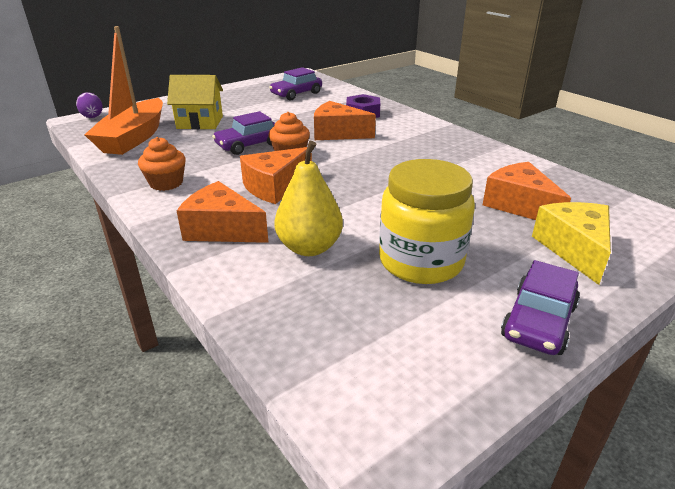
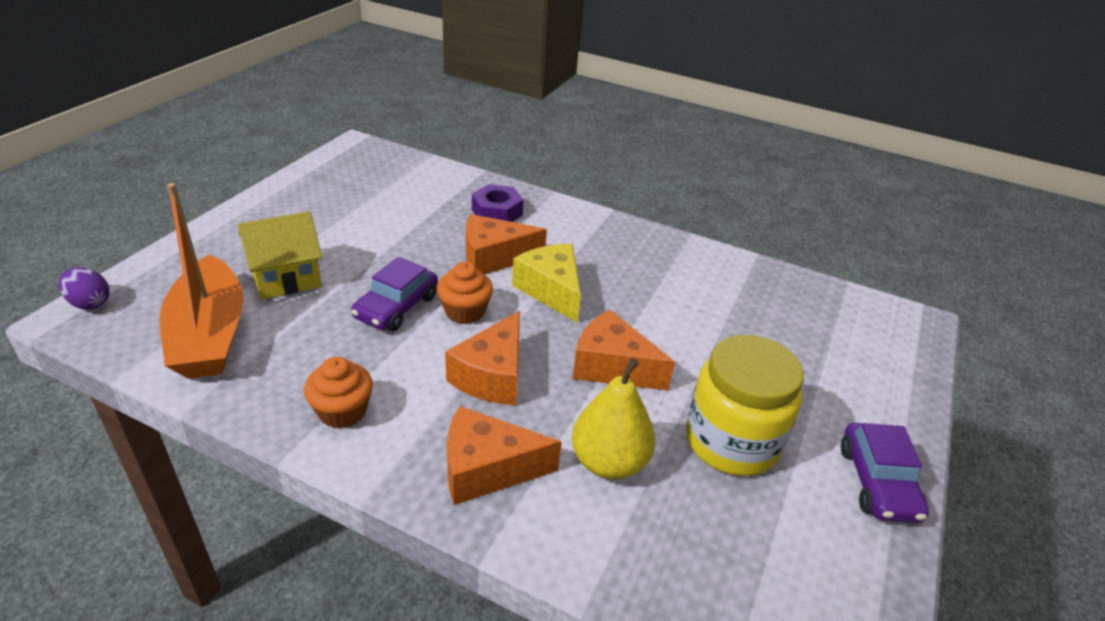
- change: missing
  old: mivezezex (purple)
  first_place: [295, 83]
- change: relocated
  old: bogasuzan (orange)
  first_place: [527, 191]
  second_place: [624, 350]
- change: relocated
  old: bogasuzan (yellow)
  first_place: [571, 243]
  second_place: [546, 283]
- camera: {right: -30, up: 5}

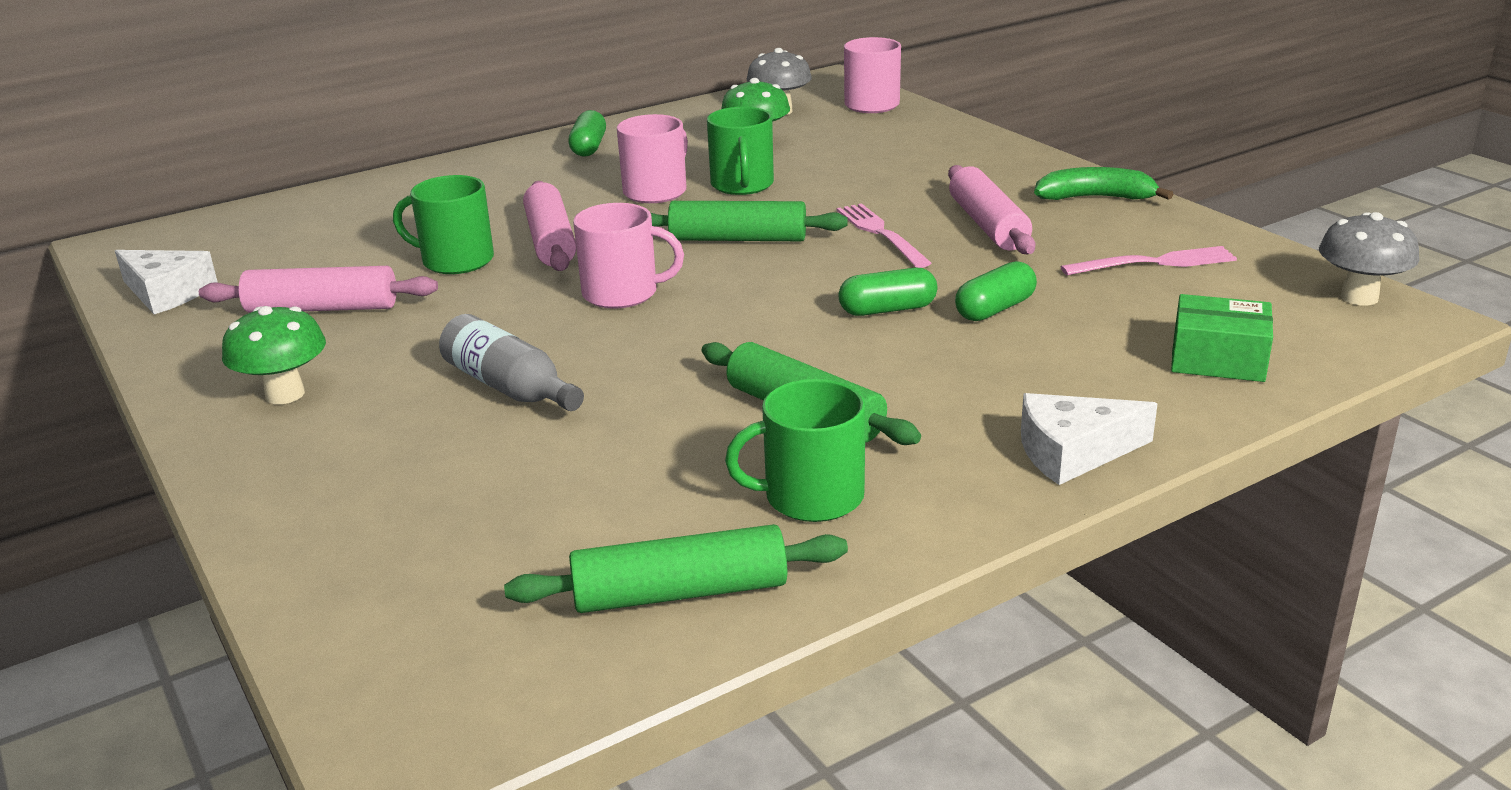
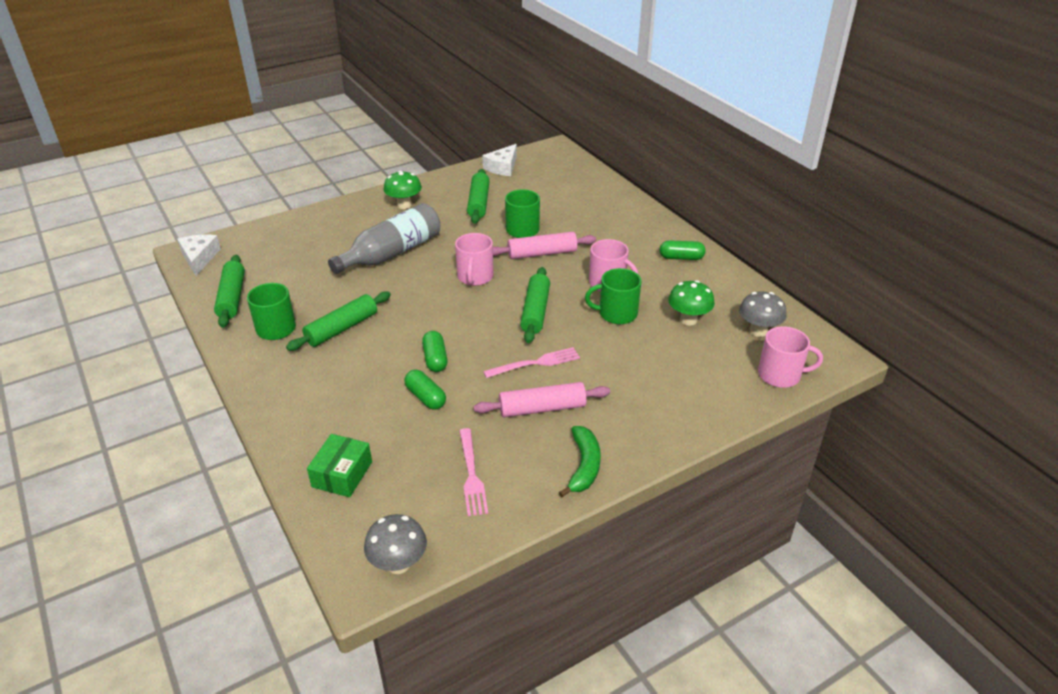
- change: relocated
  old: bogasuzan (white)
  first_place: [1089, 439]
  second_place: [199, 255]
- change: colour
  old: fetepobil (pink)
  new: fetepobil (green)
  first_place: [318, 289]
  second_place: [478, 196]
- change: size
  old: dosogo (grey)
  first_place: [511, 362]
  second_place: [384, 238]
  factor: 1.57
- camera: {right: 90, up: 10}

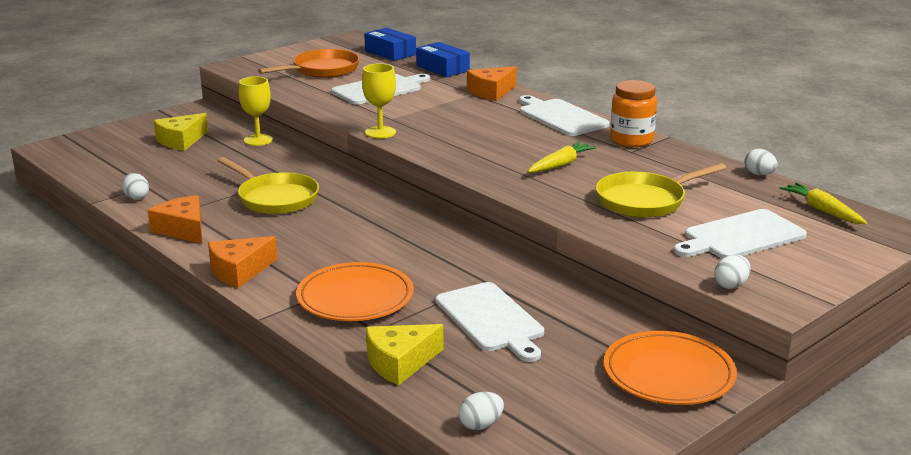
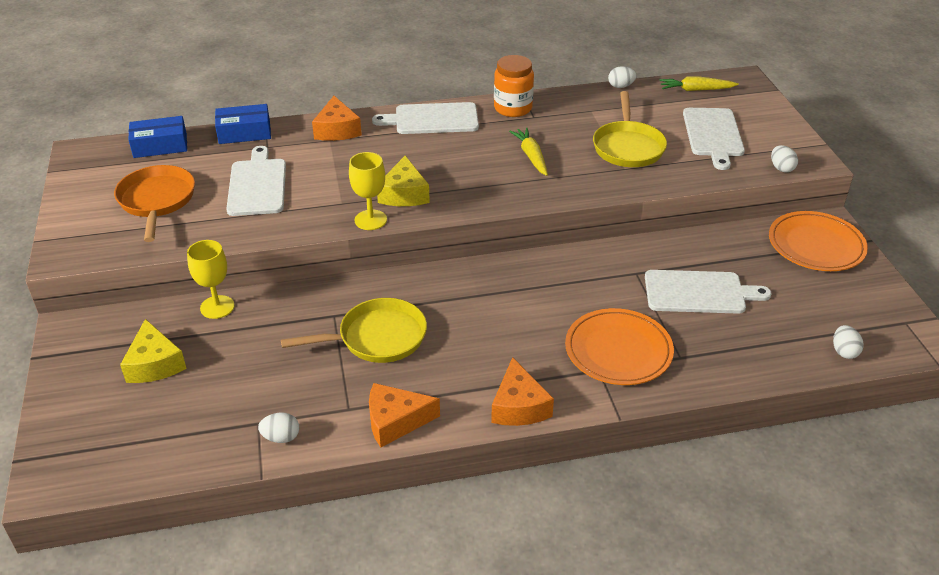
- change: relocated
  old: bogasuzan (yellow)
  first_place: [404, 355]
  second_place: [403, 181]
- camera: {right: -60, up: 15}

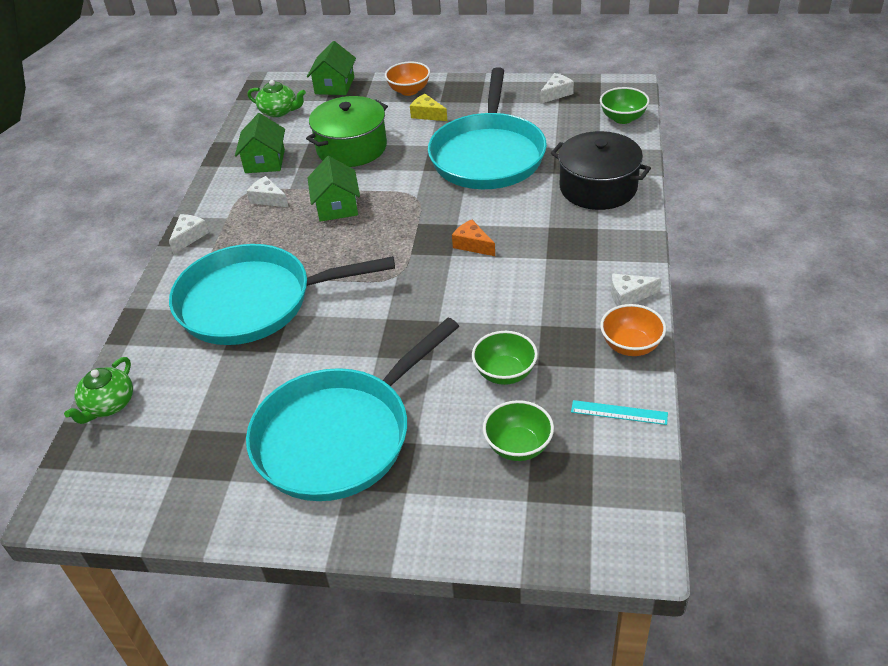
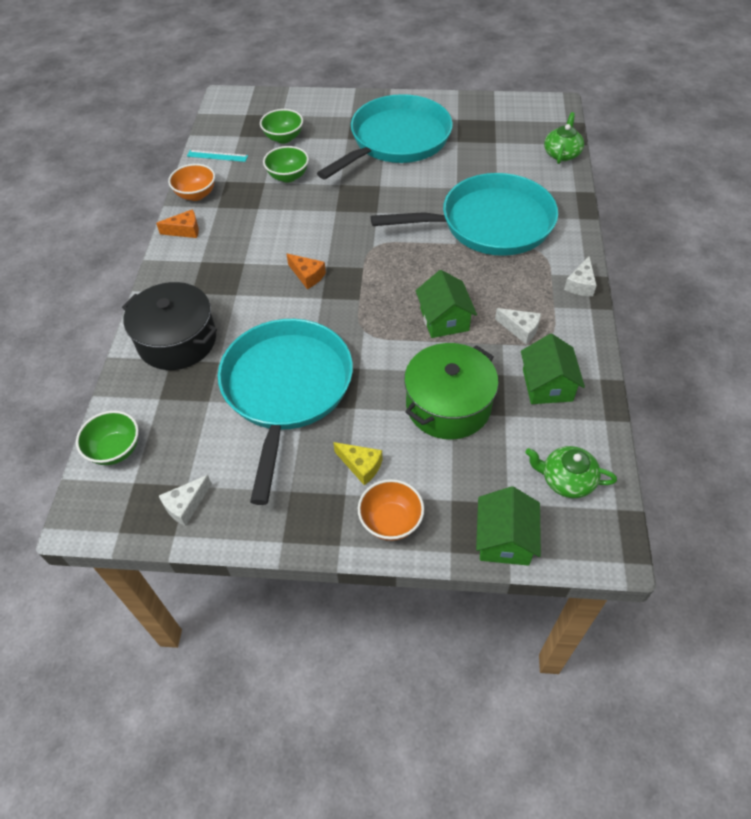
- change: colour
  old: bogasuzan (white)
  new: bogasuzan (orange)
  first_place: [636, 290]
  second_place: [177, 223]
- camera: {right: 175, up: 10}

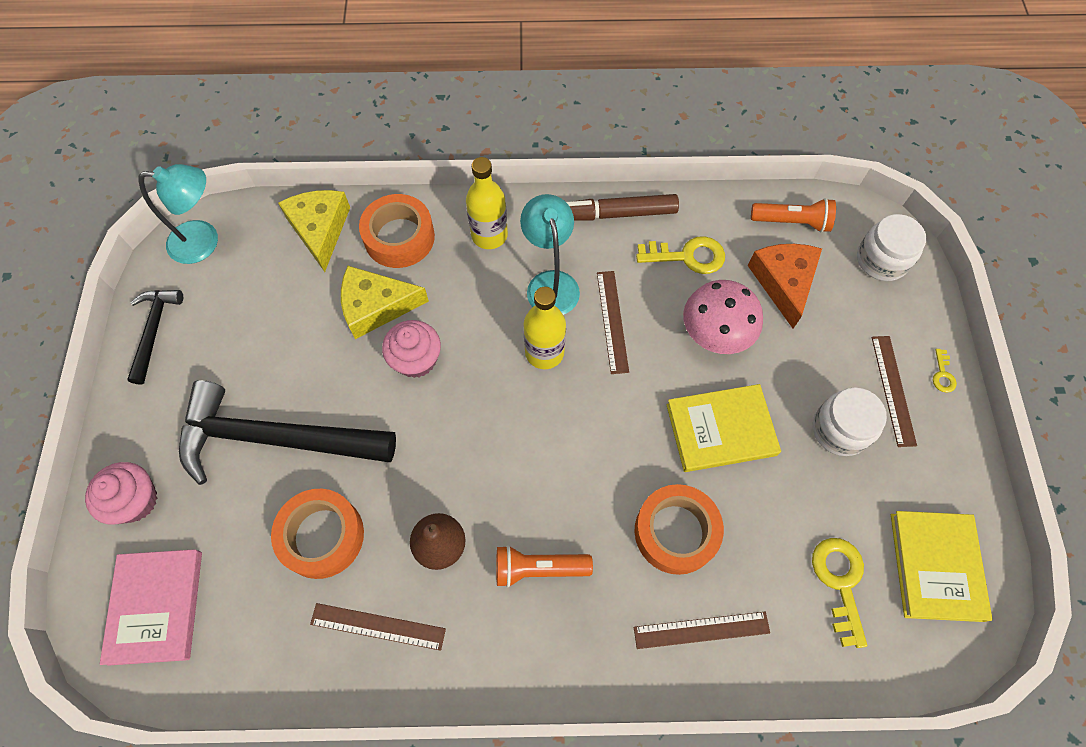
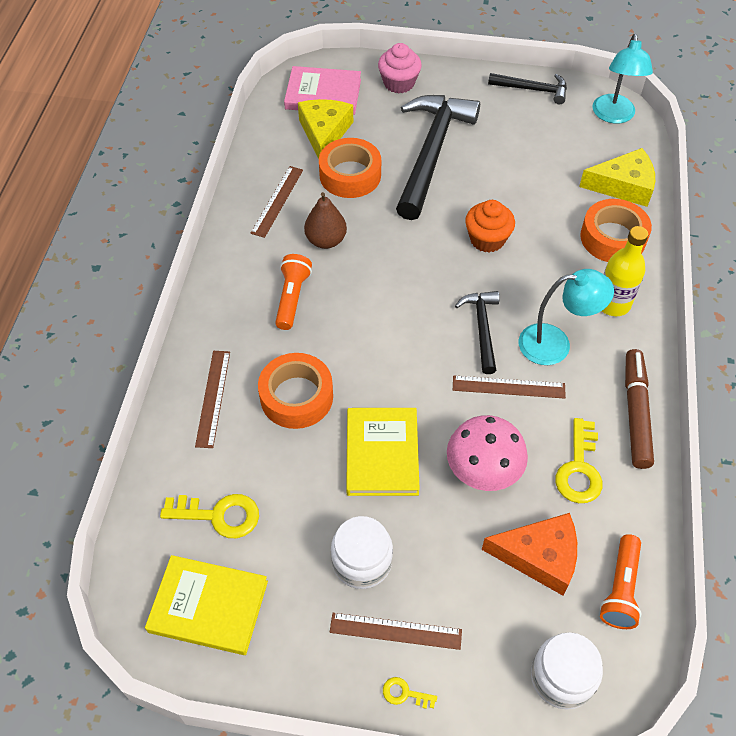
- change: relocated
  old: bogasuzan (yellow)
  first_place: [385, 302]
  second_place: [325, 129]
- change: exchanged
  old: dosogo (yellow)
  new: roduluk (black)
  first_place: [544, 328]
  second_place: [477, 332]
- change: colour
  old: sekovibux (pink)
  new: sekovibux (orange)
  first_place: [411, 349]
  second_place: [490, 226]
- camera: {right: 100, up: -10}

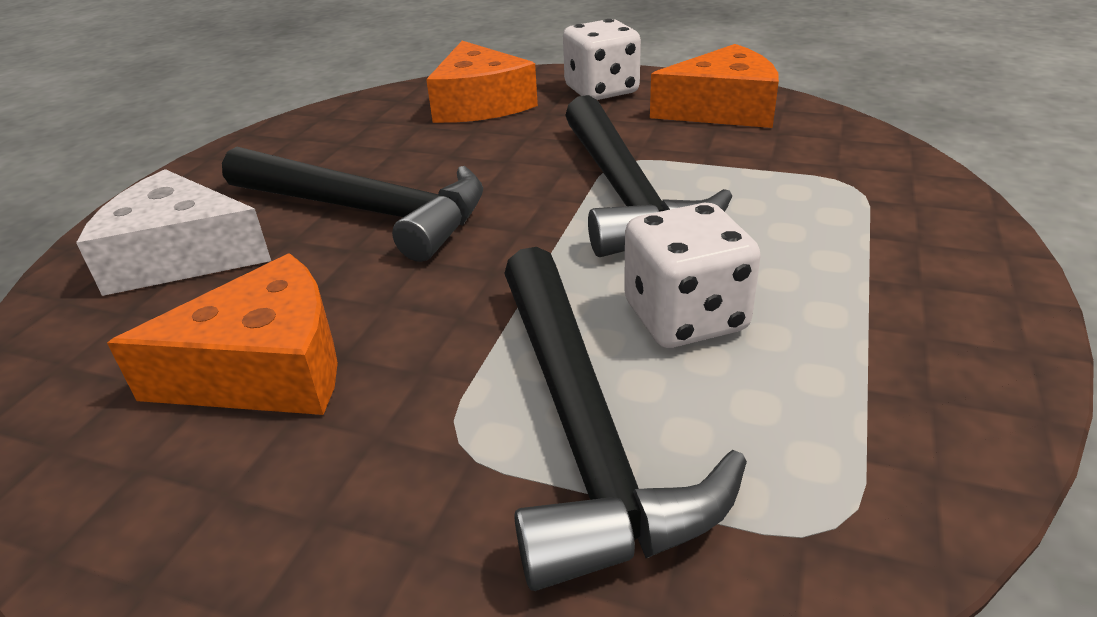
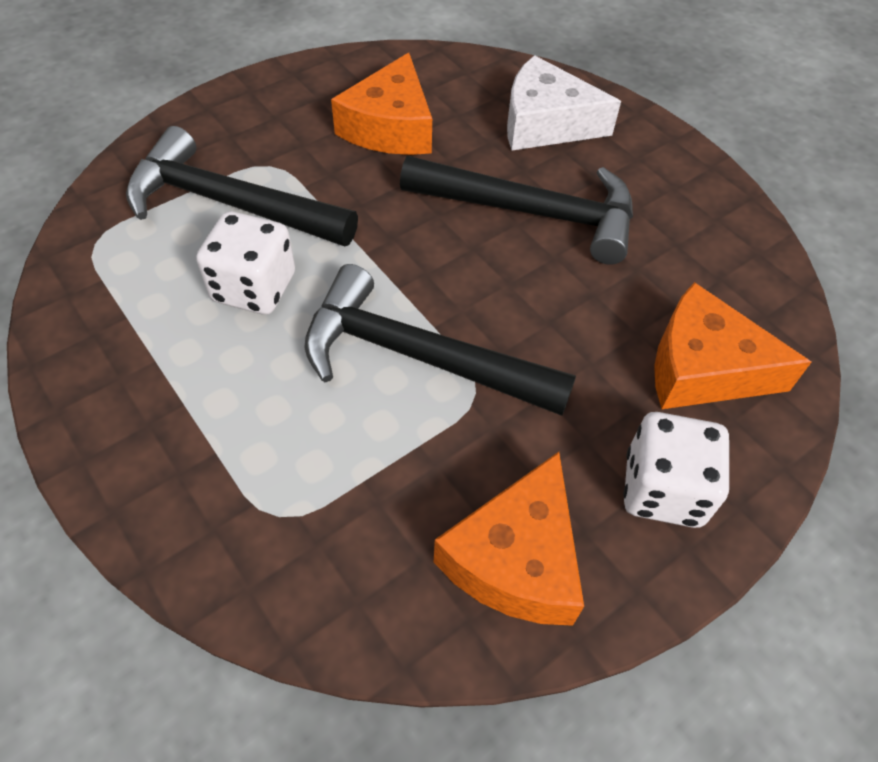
- change: spun
  old: bogasuzan (white)
  first_place: [173, 232]
  second_place: [564, 102]
  degrees: -120
- change: spun
  old: roduluk (black)
  first_place: [352, 204]
  second_place: [516, 210]
  degrees: -135
- camera: {right: 120, up: 20}

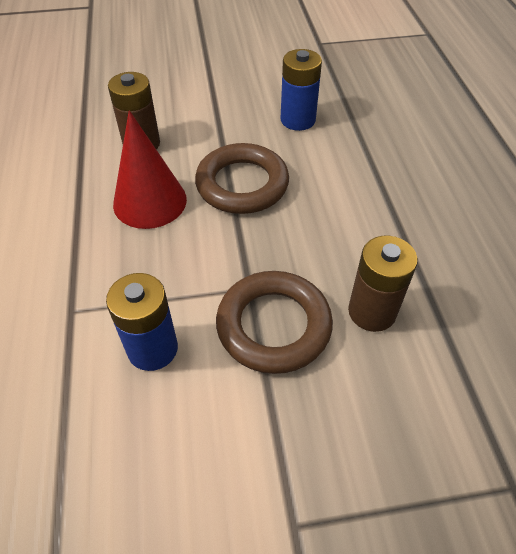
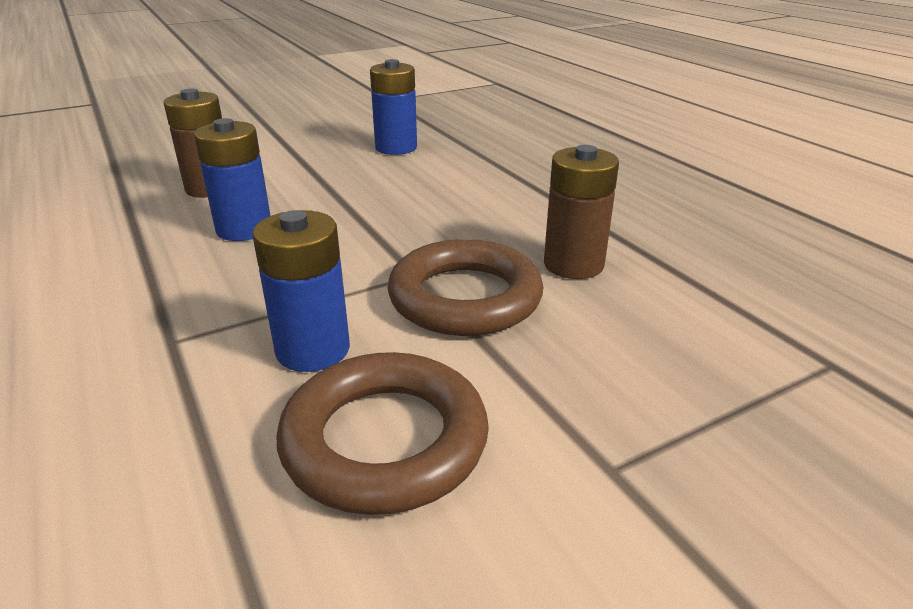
- change: relocated
  old: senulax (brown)
  first_place: [242, 178]
  second_place: [383, 433]
- change: exchanged
  old: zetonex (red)
  new: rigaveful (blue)
  first_place: [150, 169]
  second_place: [232, 179]
- camera: {right: -20, up: -20}

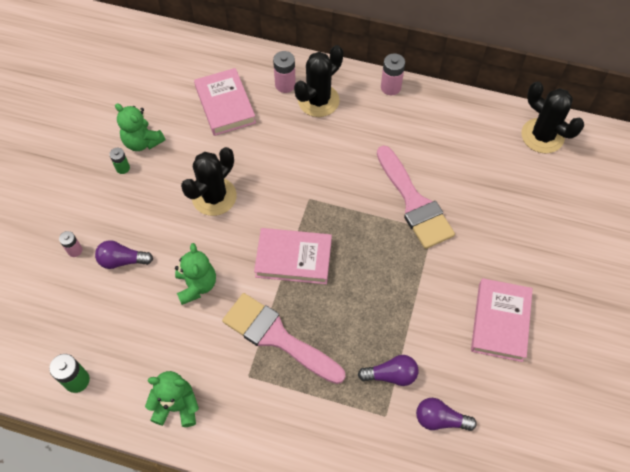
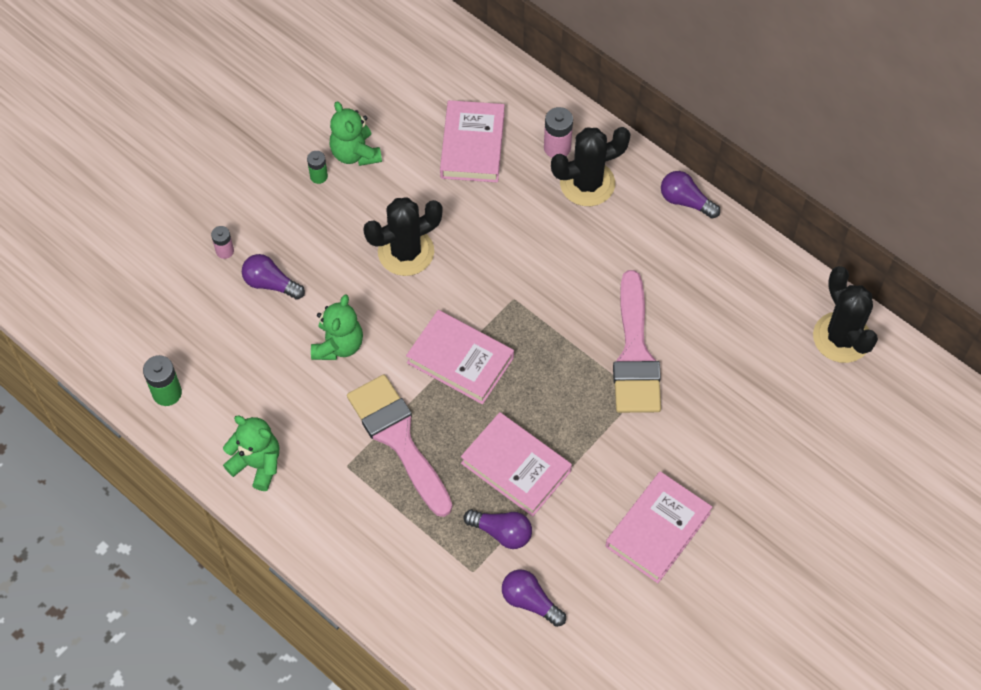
- change: appeared
  new: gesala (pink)
  second_place: [516, 464]
- change: exchanged
  old: rigaveful (pink)
  new: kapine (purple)
  first_place: [393, 74]
  second_place: [690, 195]
- camera: {right: 25, up: 0}

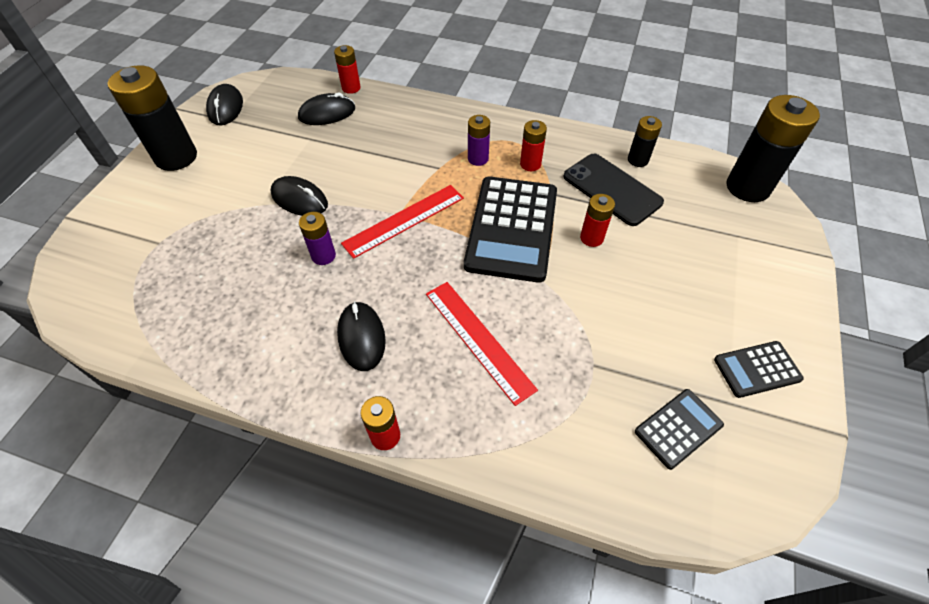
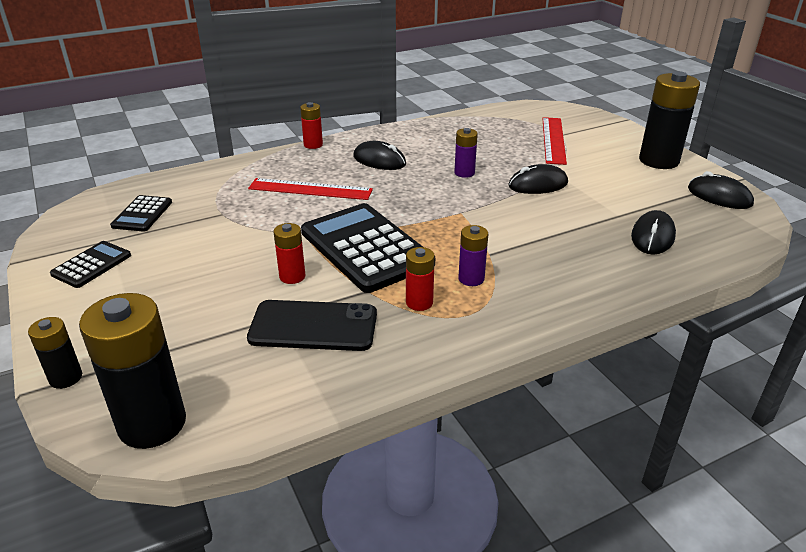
- change: missing
  old: rigaveful (red)
  first_place: [347, 69]
- change: relocated
  old: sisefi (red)
  first_place: [402, 222]
  second_place: [554, 141]
- change: relocated
  old: rigaveful (black)
  first_place: [645, 141]
  second_place: [55, 353]
- camera: {right: 135, up: -20}

